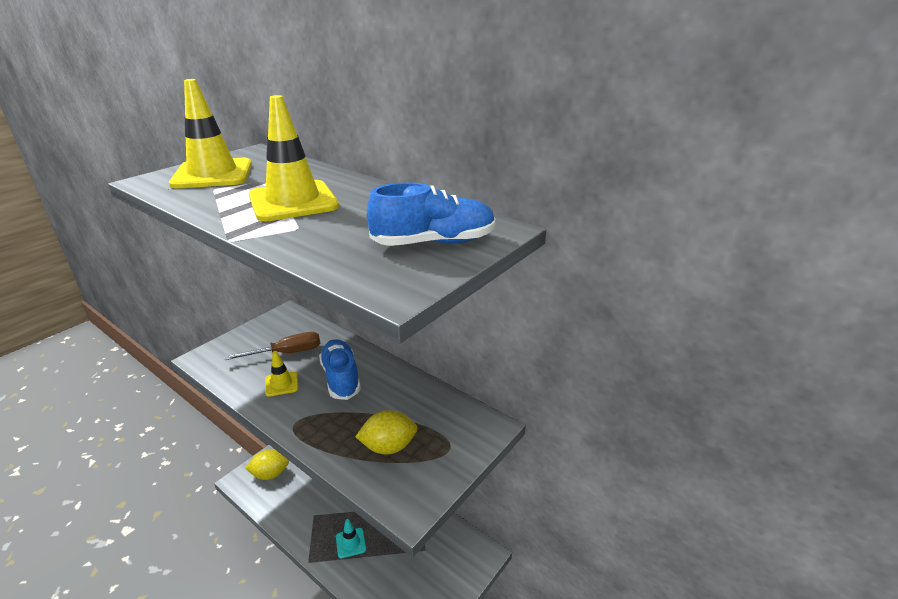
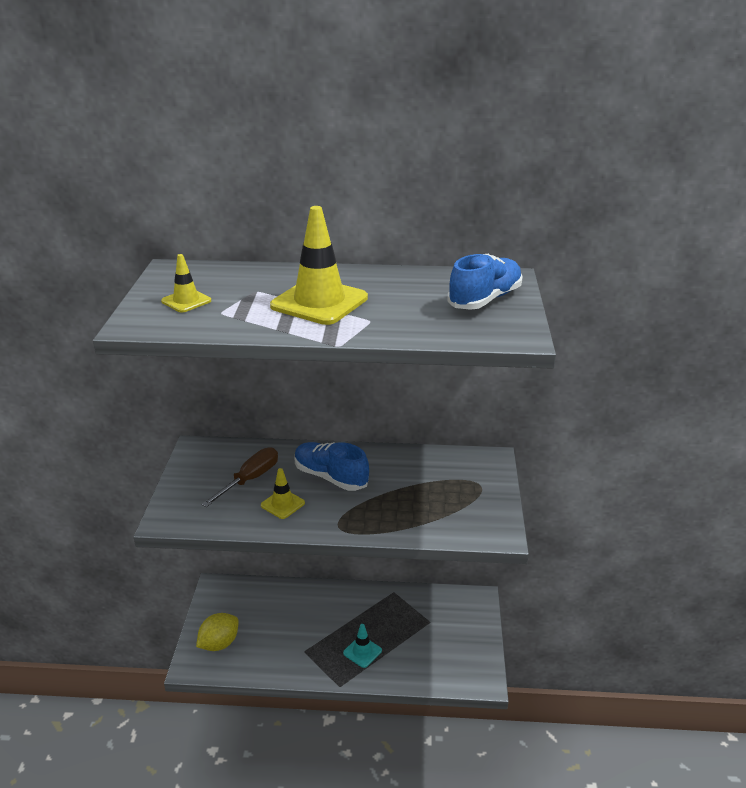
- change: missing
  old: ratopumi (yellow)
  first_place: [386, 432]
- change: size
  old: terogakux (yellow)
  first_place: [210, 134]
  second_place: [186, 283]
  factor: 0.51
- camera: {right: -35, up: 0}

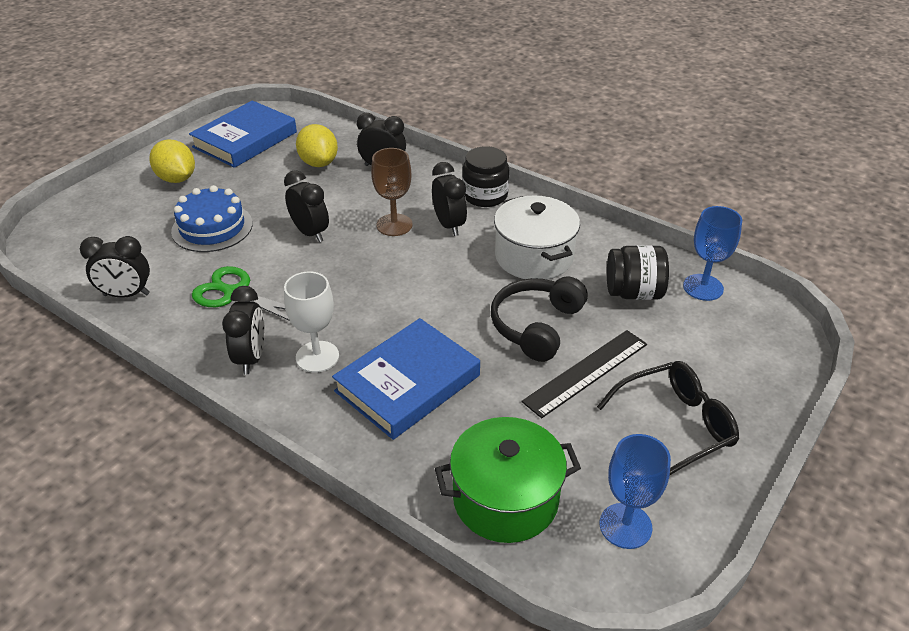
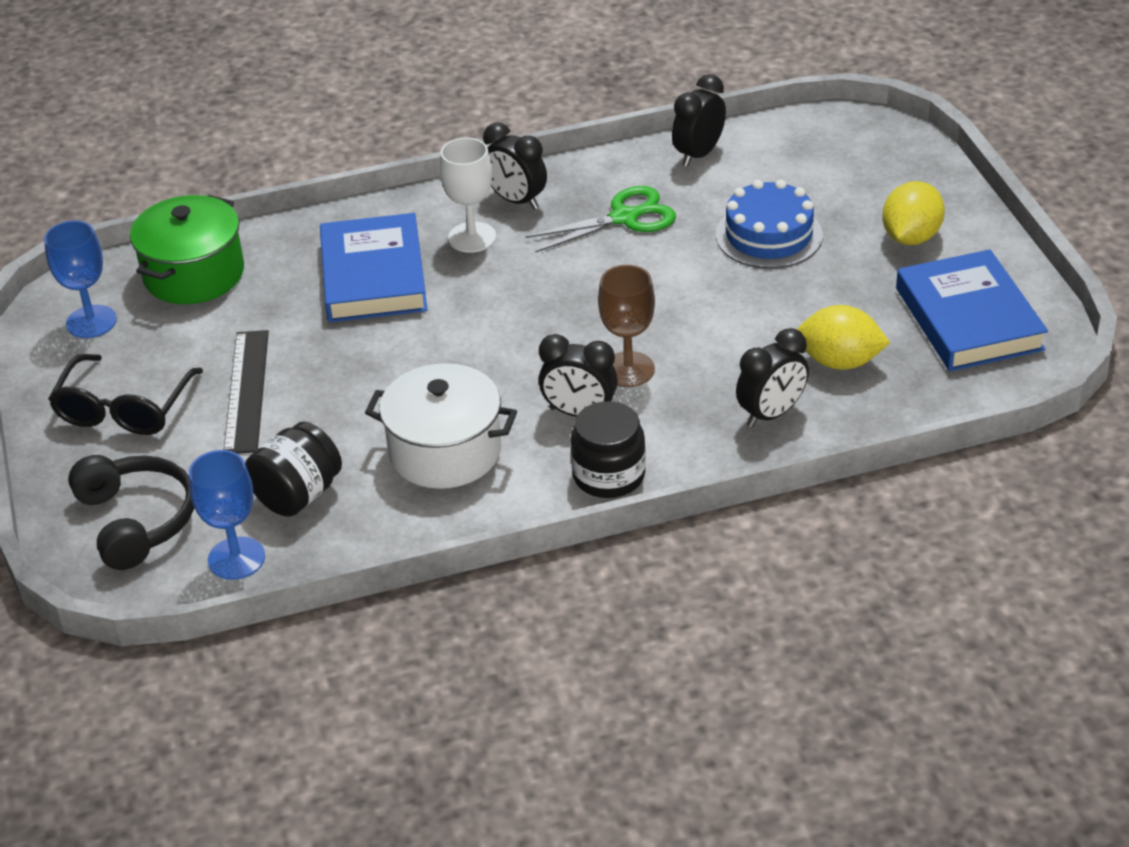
- change: missing
  old: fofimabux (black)
  first_place: [306, 206]
- change: relocated
  old: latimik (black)
  first_place: [539, 319]
  second_place: [131, 512]
- change: spun
  old: ratopumi (yellow)
  first_place: [172, 161]
  second_place: [913, 213]
  degrees: -60
- camera: {right: 130, up: 0}

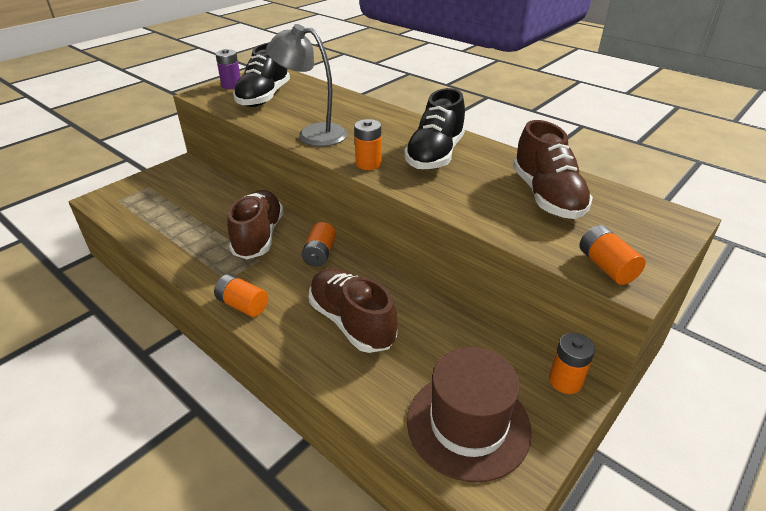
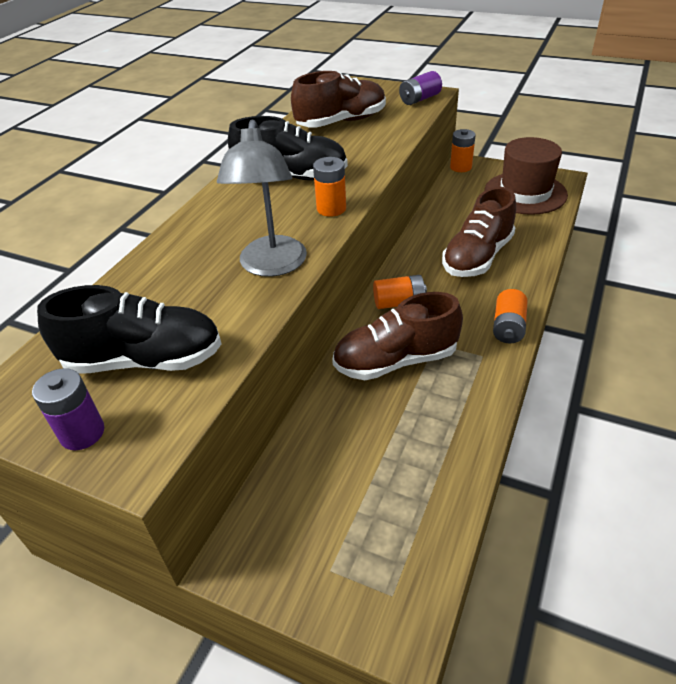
- change: colour
  old: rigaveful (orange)
  new: rigaveful (purple)
  first_place: [613, 255]
  second_place: [420, 88]
- camera: {right: -105, up: 5}

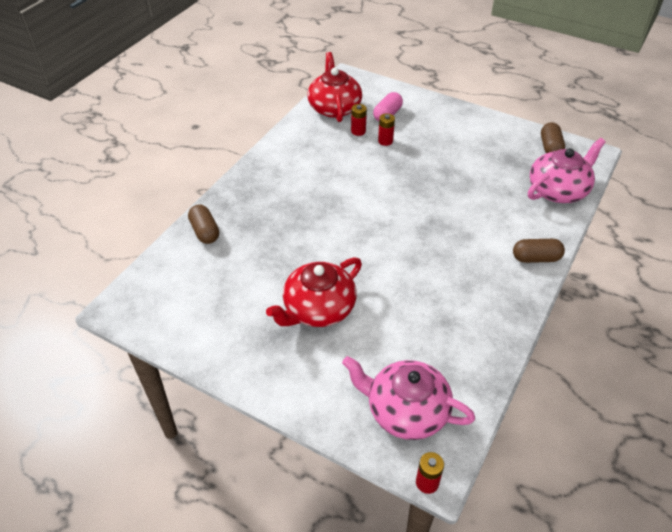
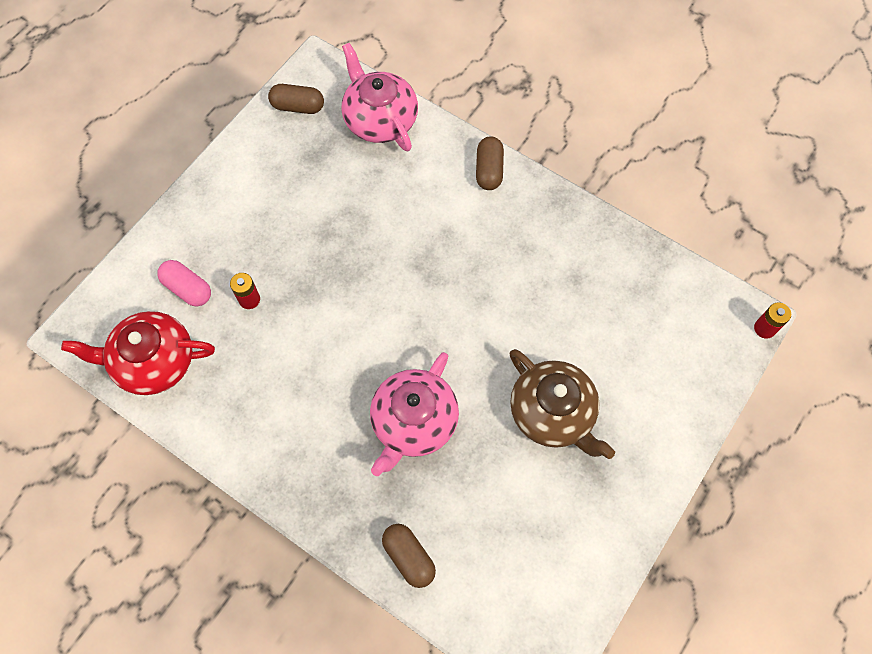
- change: missing
  old: rigaveful (red)
  first_place: [359, 120]
- change: relocated
  old: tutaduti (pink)
  first_place: [408, 398]
  second_place: [414, 414]
- change: colour
  old: tutaduti (red)
  new: tutaduti (brown)
  first_place: [314, 292]
  second_place: [562, 404]
- change: spun
  old: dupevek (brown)
  first_place: [203, 224]
  second_place: [409, 556]
  degrees: 75
- camera: {right: -85, up: 20}

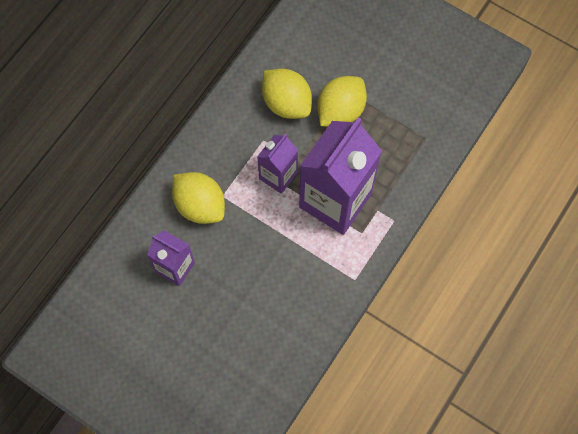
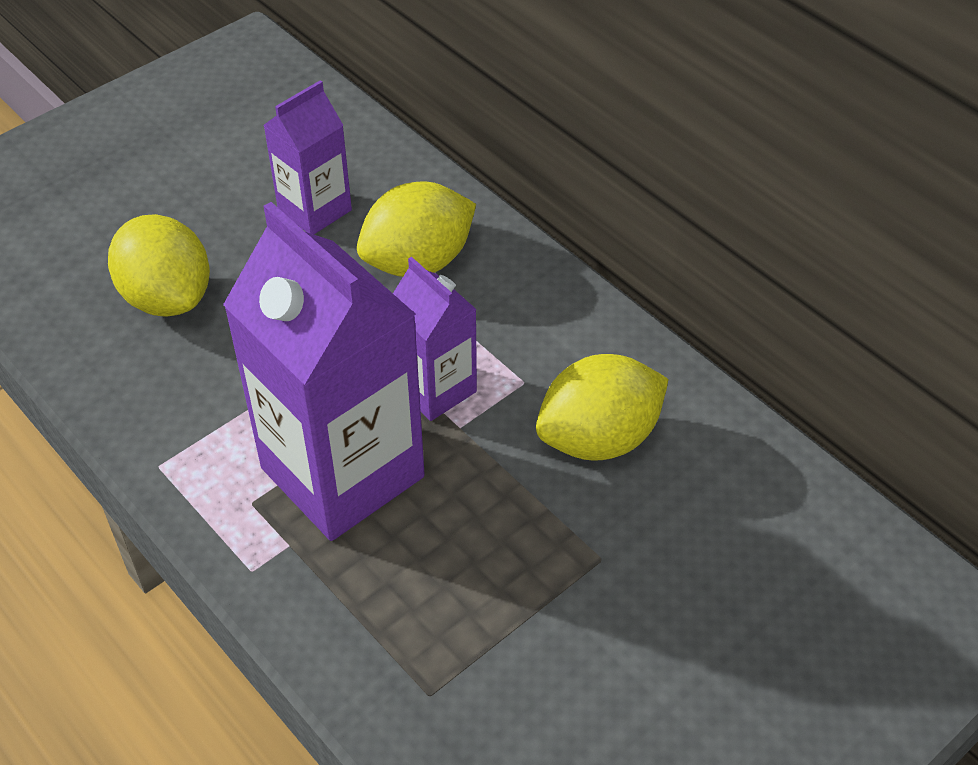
- change: relocated
  old: ratopumi (yellow)
  first_place: [342, 101]
  second_place: [159, 265]
- camera: {right: 105, up: -20}

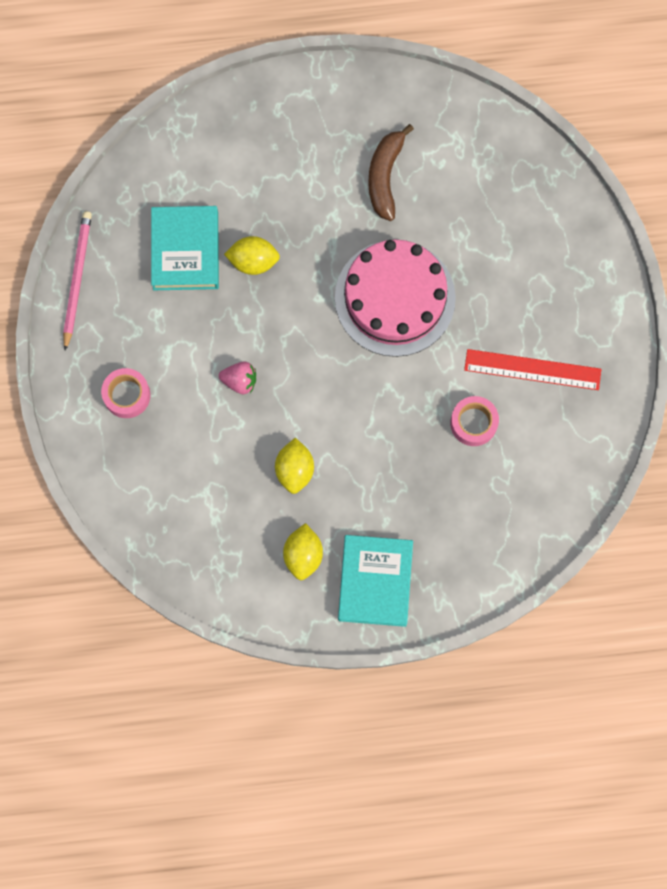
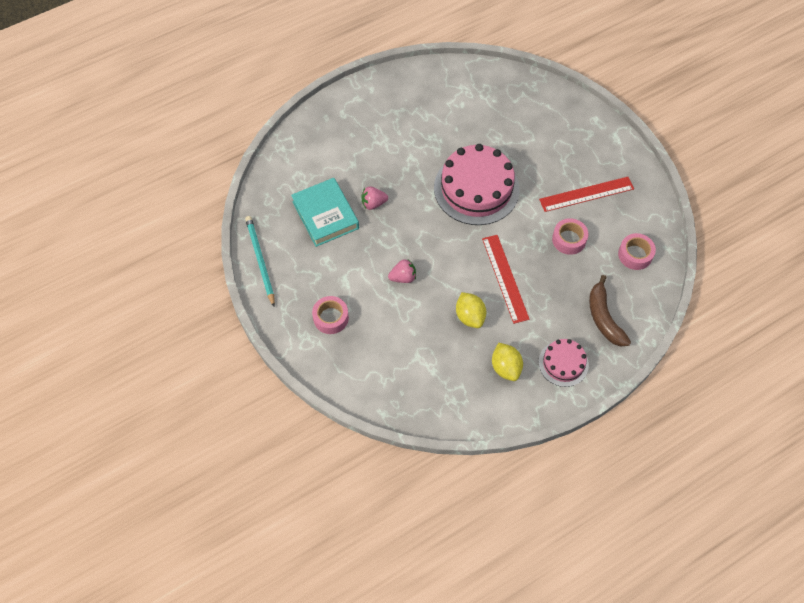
- change: appeared
  new: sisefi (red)
  second_place: [506, 279]
- change: appeared
  new: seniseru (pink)
  second_place: [637, 251]
- change: relocated
  old: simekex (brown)
  first_place: [391, 172]
  second_place: [610, 311]
- change: exchanged
  old: ratopumi (yellow)
  new: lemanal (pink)
  first_place: [252, 255]
  second_place: [374, 198]
- change: exchanged
  old: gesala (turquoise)
  new: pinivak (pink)
  first_place: [375, 581]
  second_place: [564, 363]
- change: colour
  old: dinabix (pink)
  new: dinabix (turquoise)
  first_place: [77, 281]
  second_place: [260, 261]
- camera: {right: -25, up: -15}

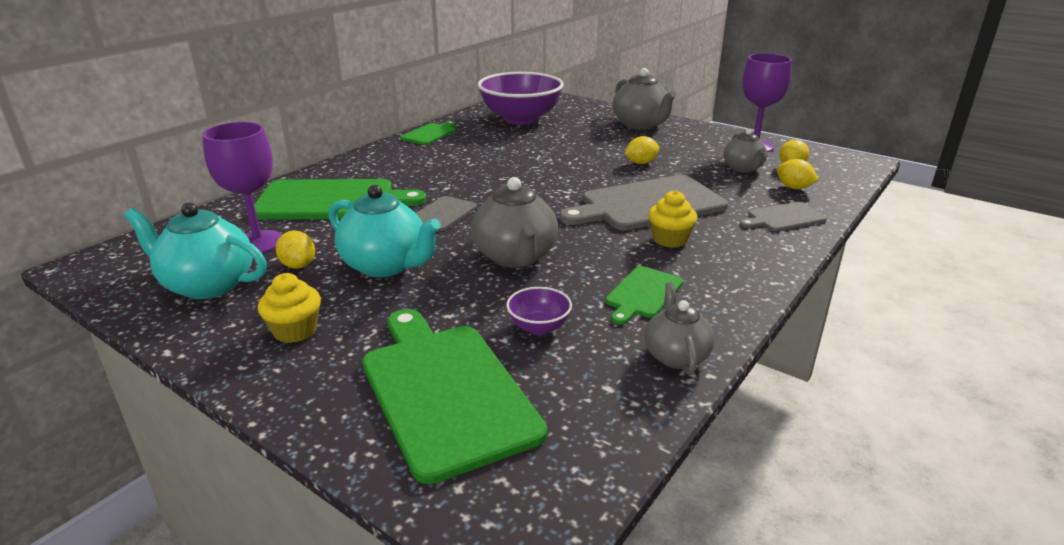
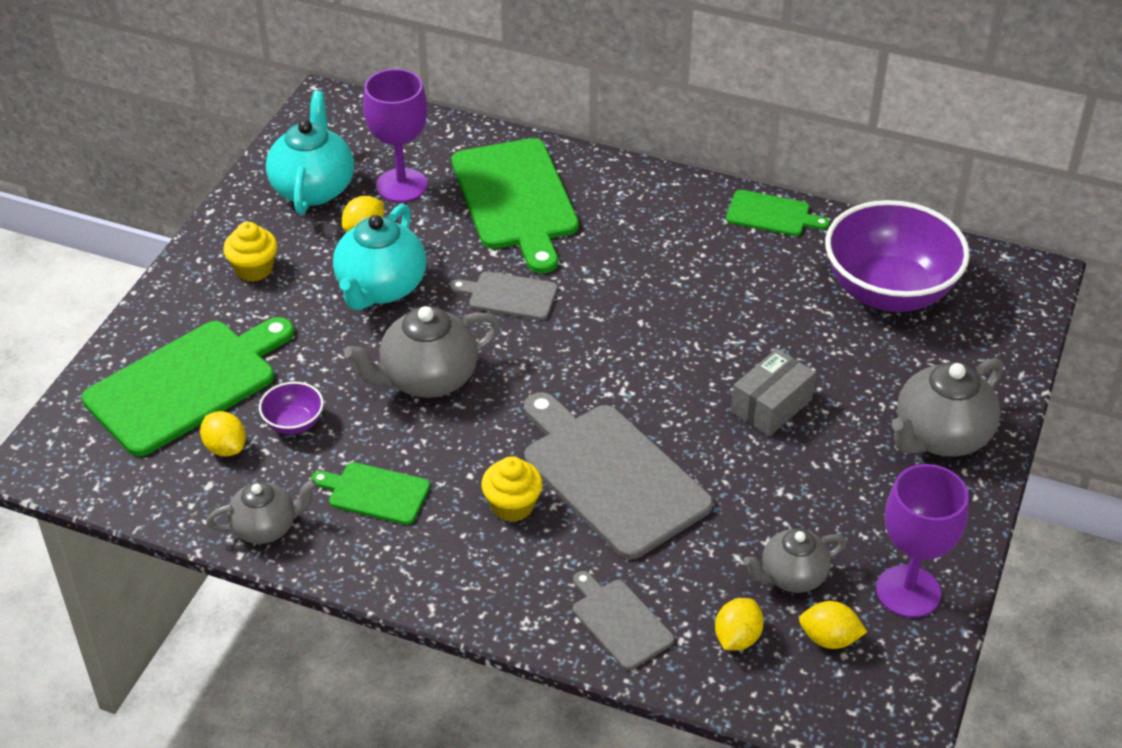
- change: appeared
  new: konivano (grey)
  second_place: [773, 392]
- change: relocated
  old: ratopumi (yellow)
  first_place: [642, 150]
  second_place: [223, 433]
- camera: {right: 75, up: 15}

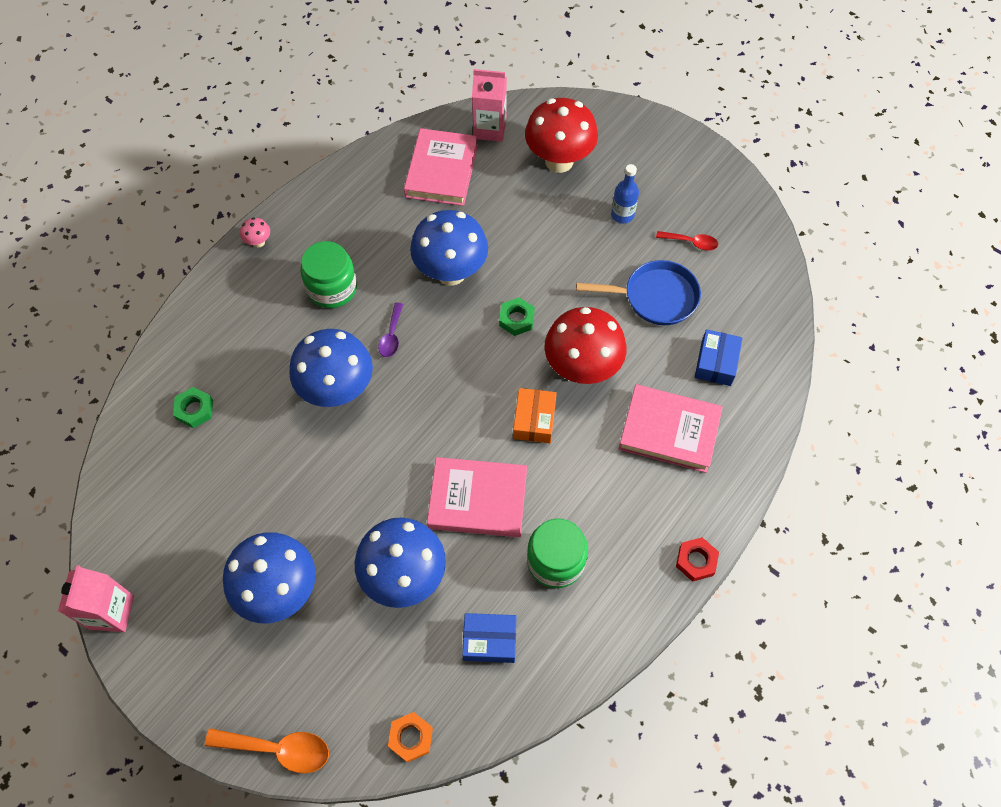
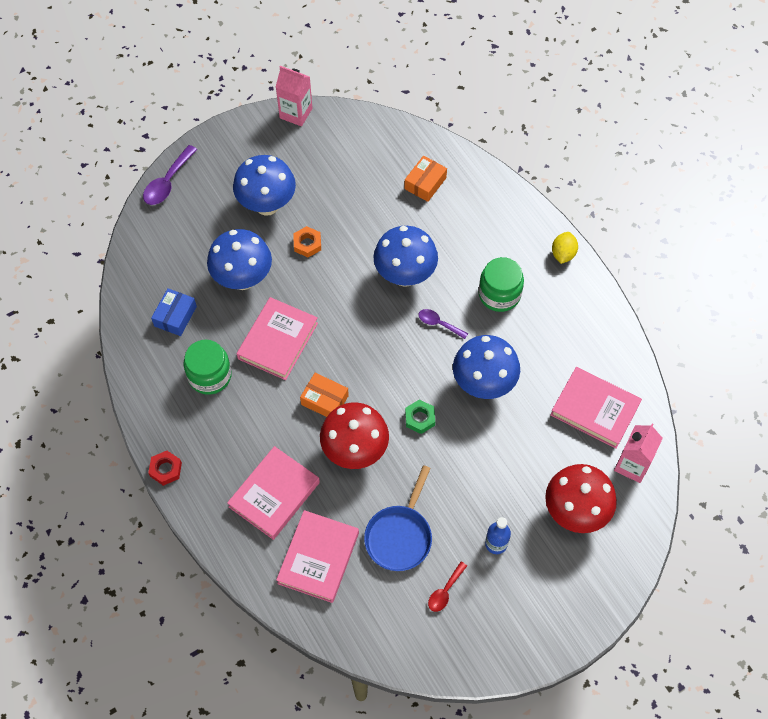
- change: relocated
  old: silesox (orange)
  first_place: [410, 737]
  second_place: [307, 241]
- change: exchanged
  old: silesox (green)
  new: konivano (orange)
  first_place: [193, 407]
  second_place: [425, 179]
- change: exchanged
  old: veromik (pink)
  new: ratopumi (yellow)
  first_place: [255, 232]
  second_place: [565, 248]
- change: exchanged
  old: konivano (blue)
  new: gesala (pink)
  first_place: [719, 357]
  second_place: [317, 556]
- change: colour
  old: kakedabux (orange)
  new: kakedabux (purple)
  first_place: [267, 750]
  second_place: [170, 175]
- camera: {right: 110, up: 0}

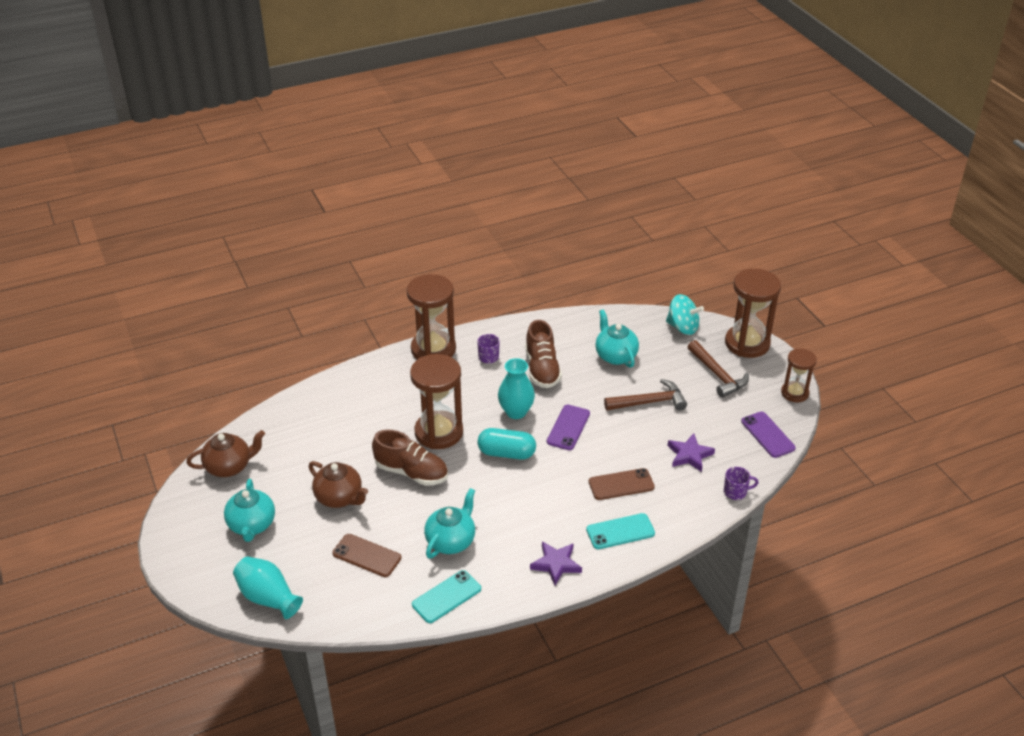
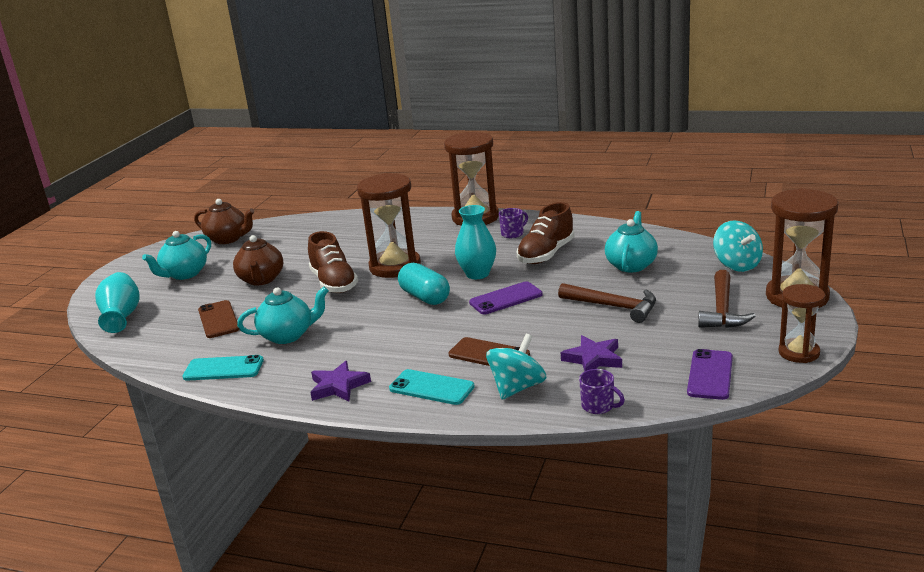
- change: appeared
  new: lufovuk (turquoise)
  second_place: [516, 367]
- camera: {right: 45, up: -15}

